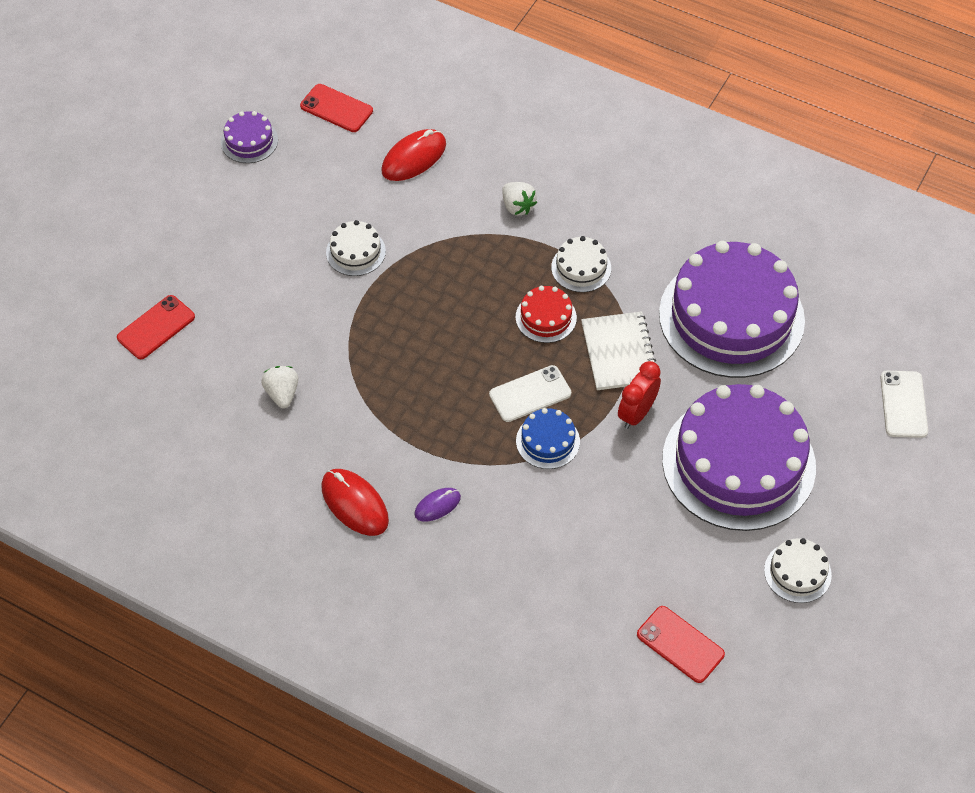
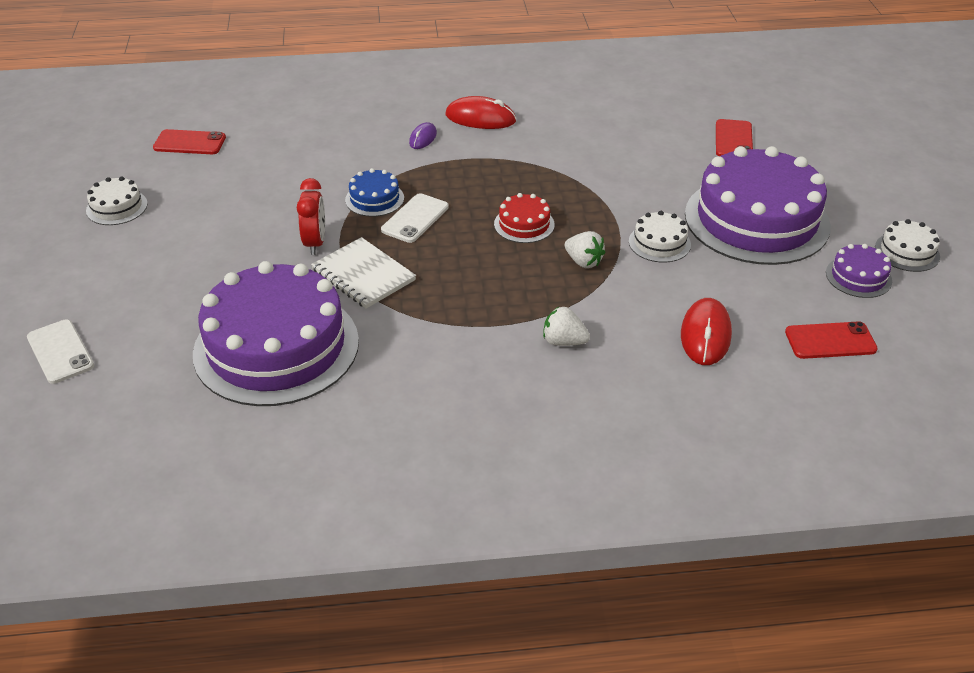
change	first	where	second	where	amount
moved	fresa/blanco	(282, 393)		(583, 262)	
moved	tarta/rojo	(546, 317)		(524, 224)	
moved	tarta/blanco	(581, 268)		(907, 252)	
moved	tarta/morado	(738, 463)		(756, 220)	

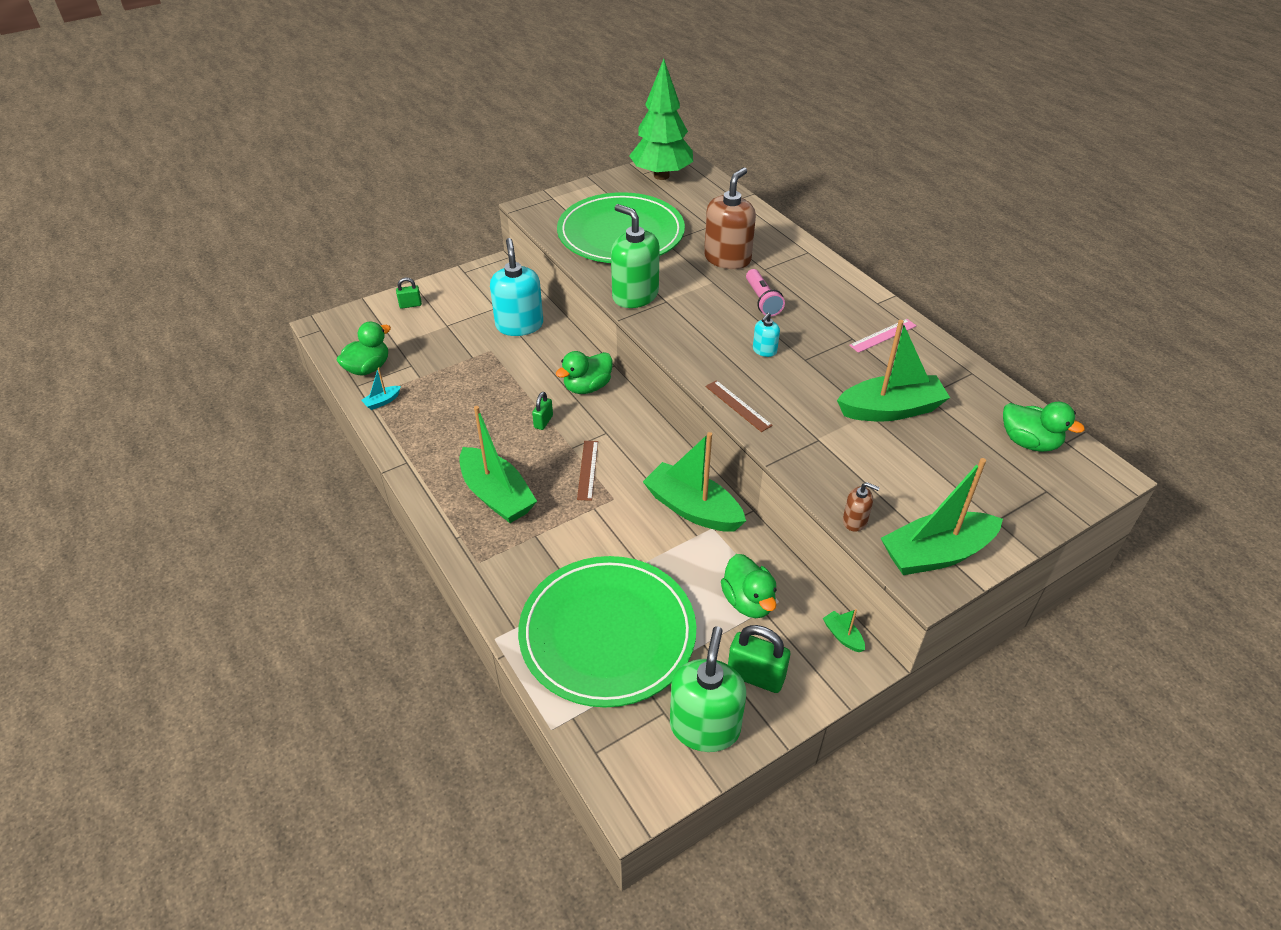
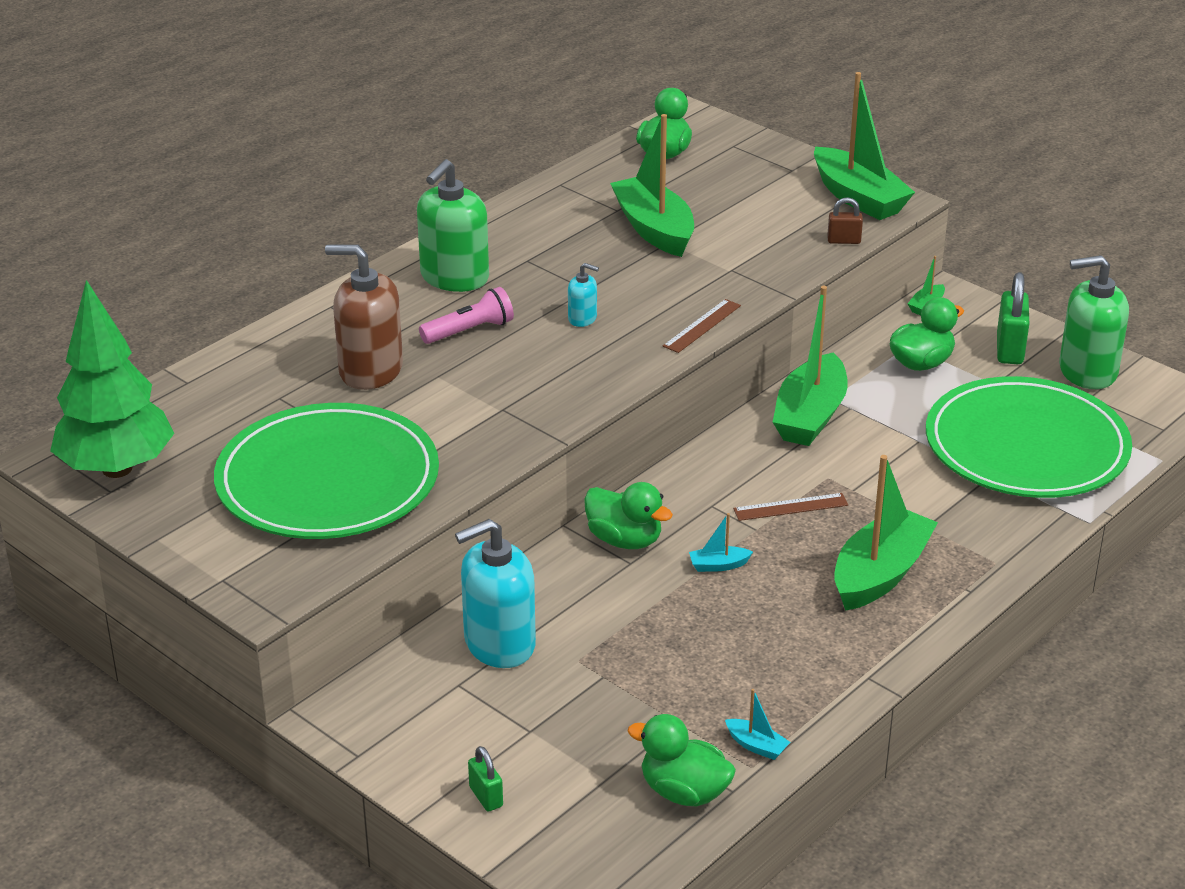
change	first	where	second	where	amount
replaced	candado/verde	(543, 421)	barco/turquesa	(718, 565)	
moved	dispensador de jabón/verde	(635, 295)		(454, 278)	
replaced	dispensador de jabón/marrón	(855, 521)	candado/marrón	(844, 241)	
removed	regla/rosa	(883, 335)			

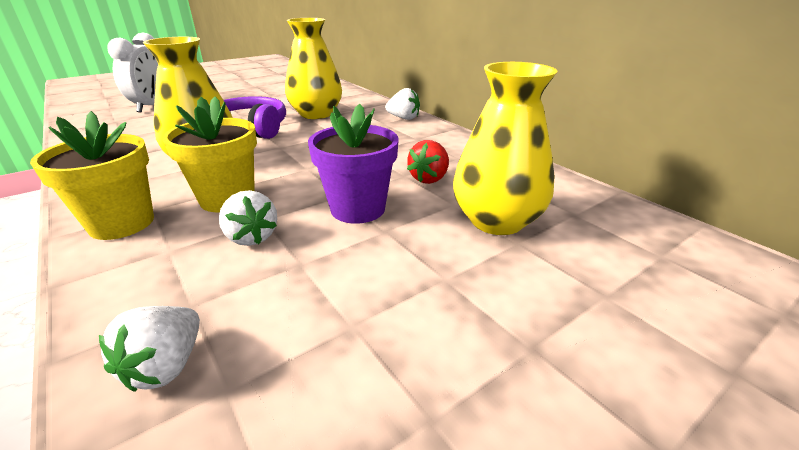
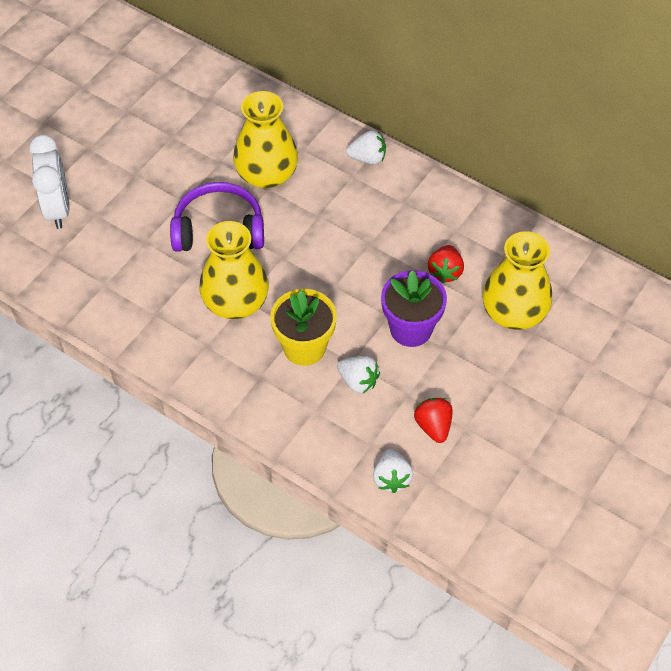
change	first	where	second	where	amount
removed	maceta/amarillo	(122, 223)			
added			fresa/rojo	(433, 426)	

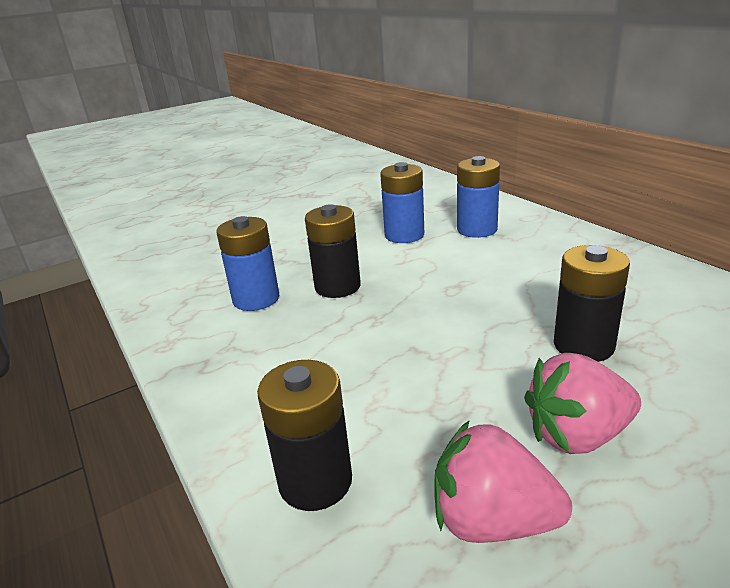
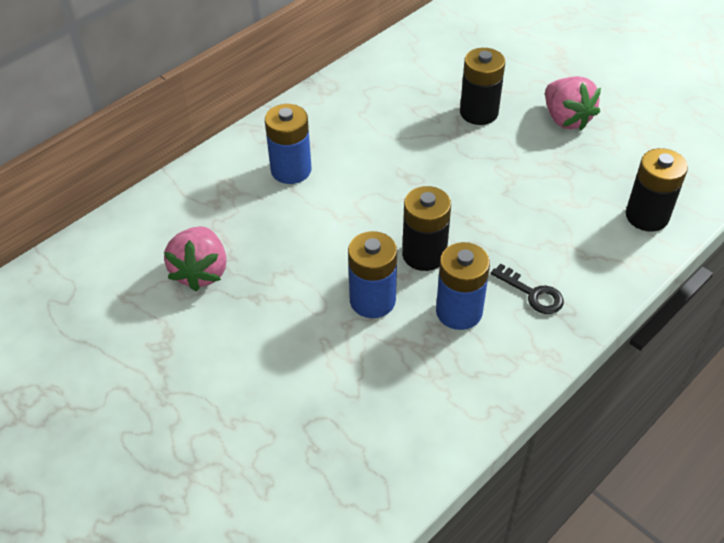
change	first	where	second	where	amount
moved	pila/azul	(404, 235)		(372, 300)	
moved	fresa/rosa	(492, 521)		(201, 272)	
added			llave/negro	(533, 293)	

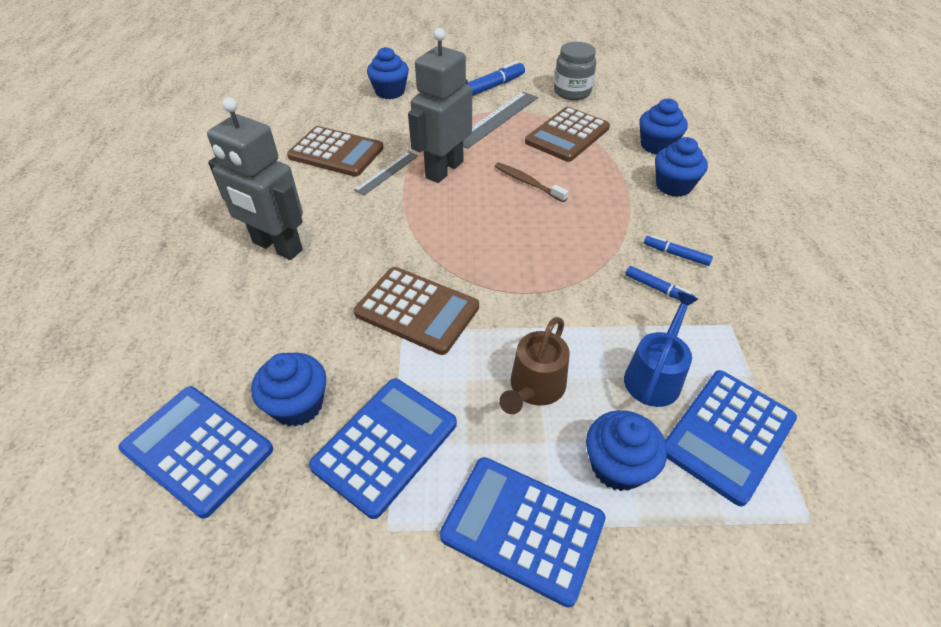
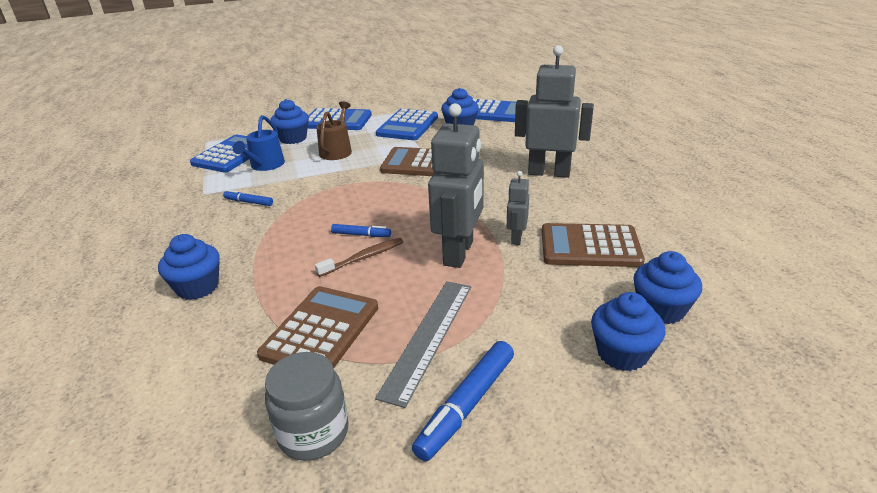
change	first	where	second	where	amount
replaced	regla/gris	(387, 172)	robot/gris	(516, 238)	
turned	cepillo de dientes/marrón	(528, 183)		(363, 258)	60 degrees counterclockwise
moved	magdalena/azul	(657, 145)		(661, 309)	
moved	rotulador/azul	(676, 254)		(361, 235)	

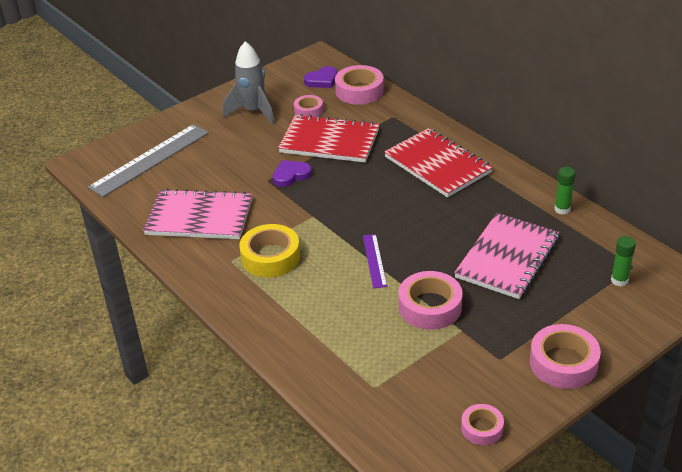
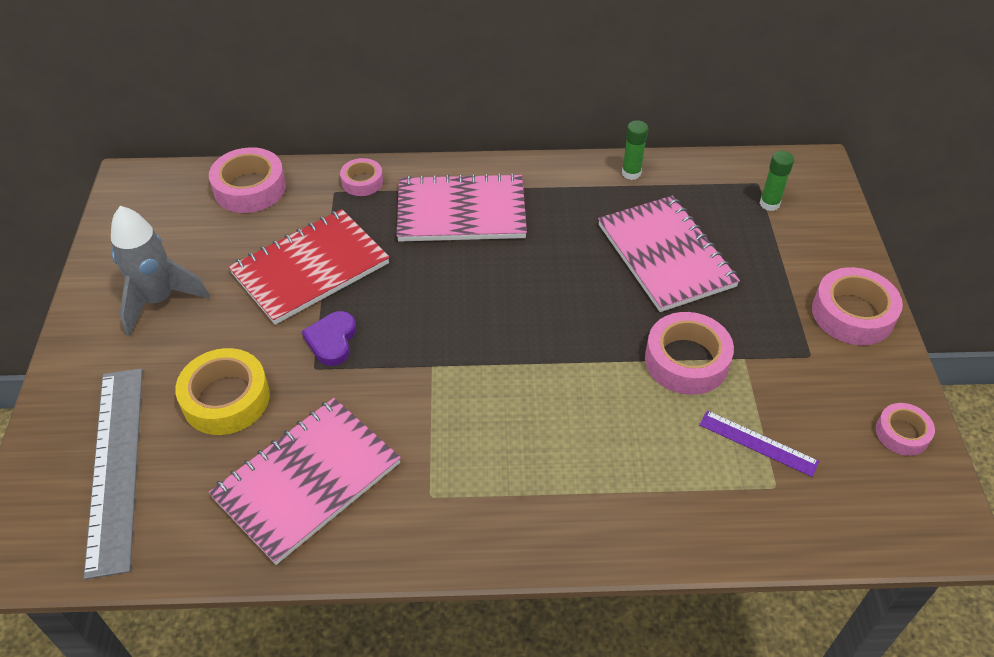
change	first	where	second	where	amount
moved	cinta adhesiva/amarillo	(270, 257)		(226, 399)	
moved	cinta adhesiva/rosa	(308, 110)		(362, 182)	
removed	corazón/morado	(322, 80)			
moved	regla/morado	(374, 260)		(758, 443)	
recoloured	cuaderno/rojo	(437, 165)	cuaderno/rosa	(461, 212)	

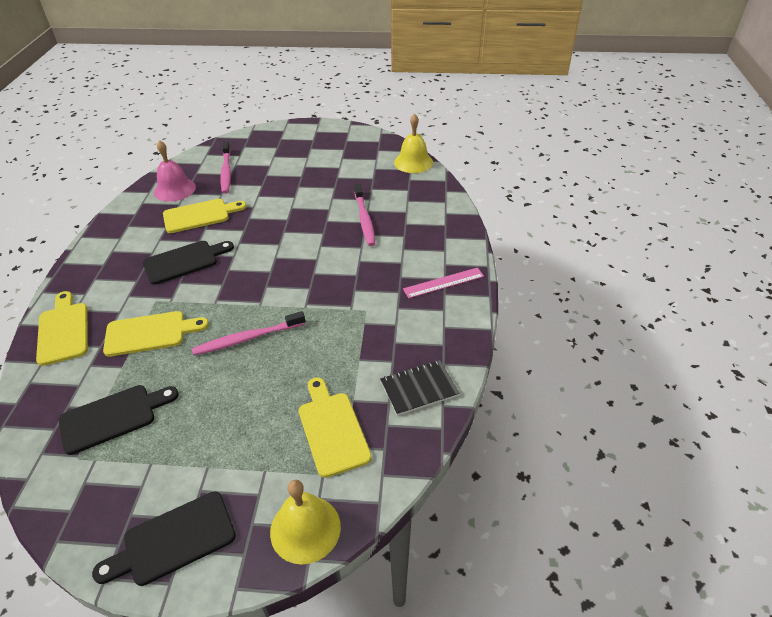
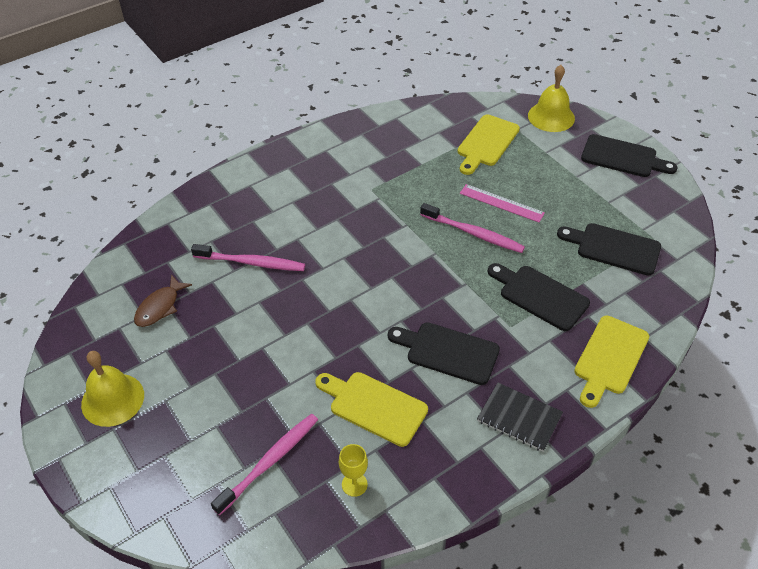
change	first	where	second	where	amount
recoloured	tabla de cortar/amarillo	(150, 333)	tabla de cortar/negro	(540, 296)	
replaced	campana/rosa	(174, 189)	copa/amarillo	(354, 484)	
turned	cepillo de dientes/rosa	(364, 219)		(252, 263)	60 degrees clockwise
moved	cuaderno/negro	(419, 389)		(519, 418)	
moved	campana/amarillo	(413, 162)		(112, 399)	
moved	regla/rosa	(443, 283)		(501, 203)	
added			pez/marrón	(160, 307)	

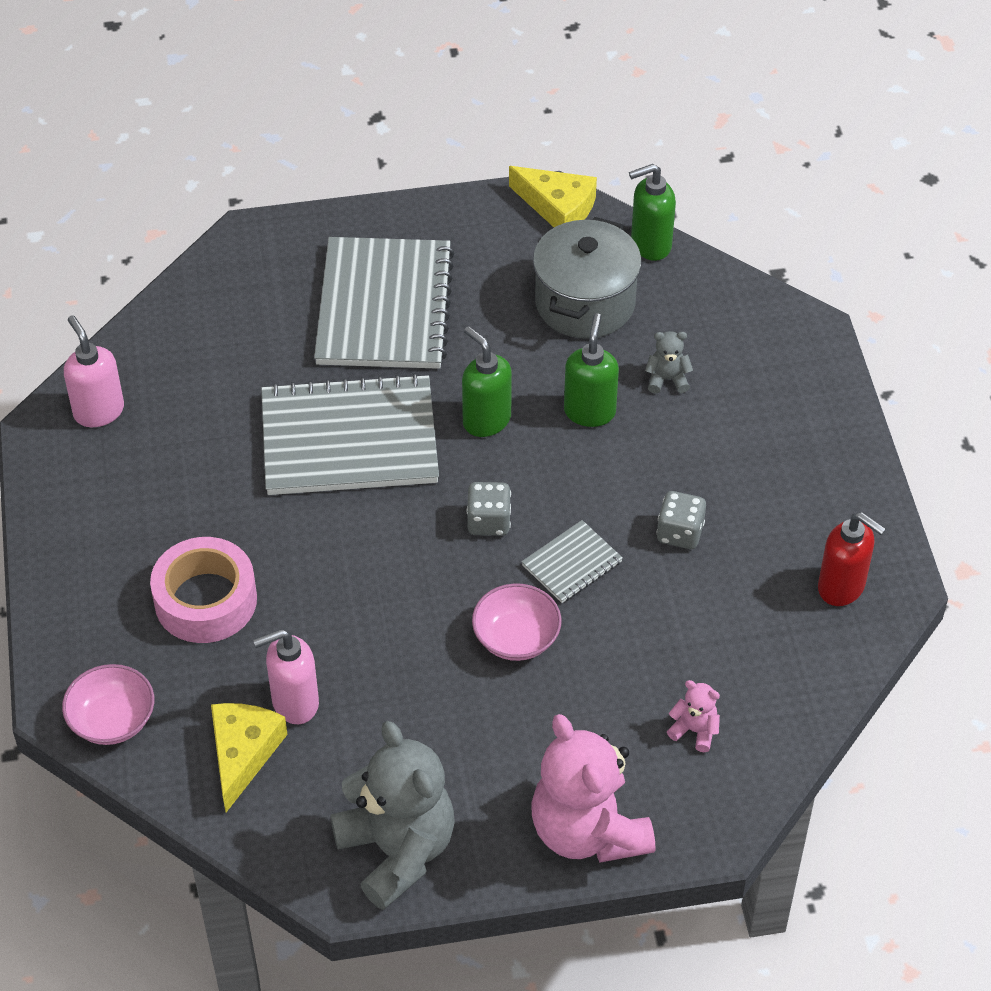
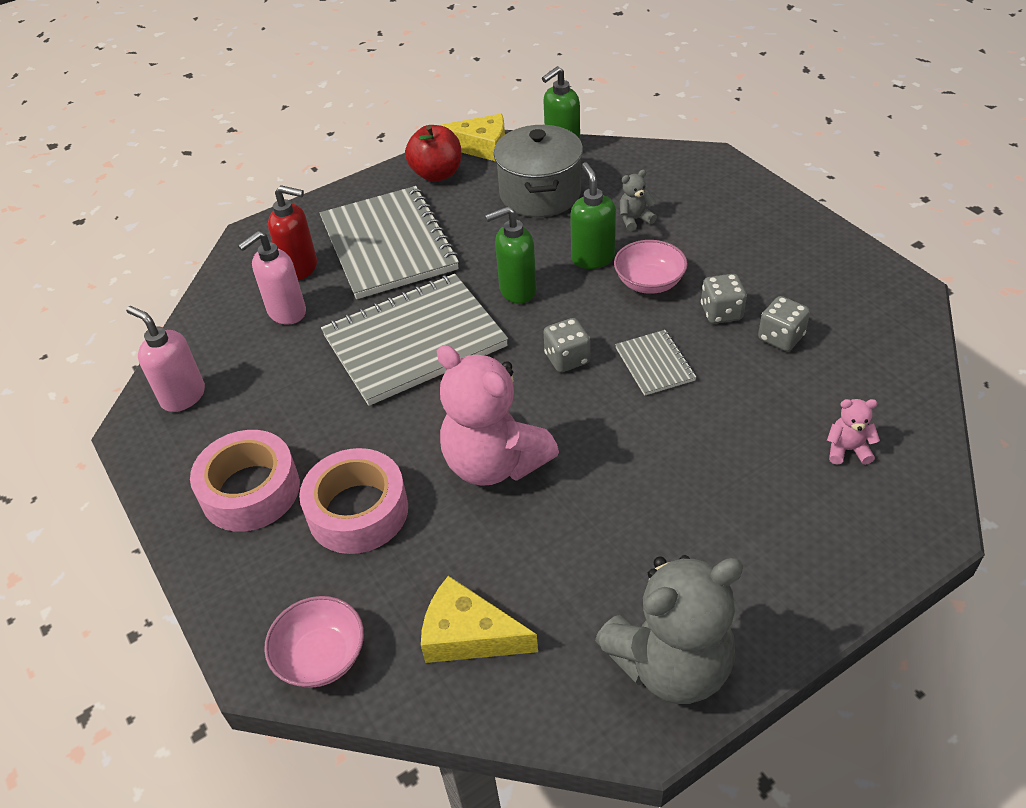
change	first	where	second	where	amount
turned	queso/amarillo	(243, 753)		(468, 634)	60 degrees counterclockwise
moved	dispensador de jabón/rosa	(294, 703)		(286, 312)	
turned	osito/gris	(397, 850)		(671, 664)	120 degrees clockwise
turned	dispensador de jabón/verde	(486, 420)		(517, 290)	45 degrees counterclockwise
moved	cuenco/rosa	(516, 638)		(649, 282)	
turned	cuaderno/gris	(572, 563)		(655, 364)	45 degrees counterclockwise
moved	osito/rosa	(588, 831)		(494, 463)	
moved	dispensador de jabón/rojo	(842, 587)		(301, 268)	
added			cinta adhesiva/rosa	(250, 490)	
added			manzana/rojo	(437, 174)	
added			dado/gris	(780, 338)	

